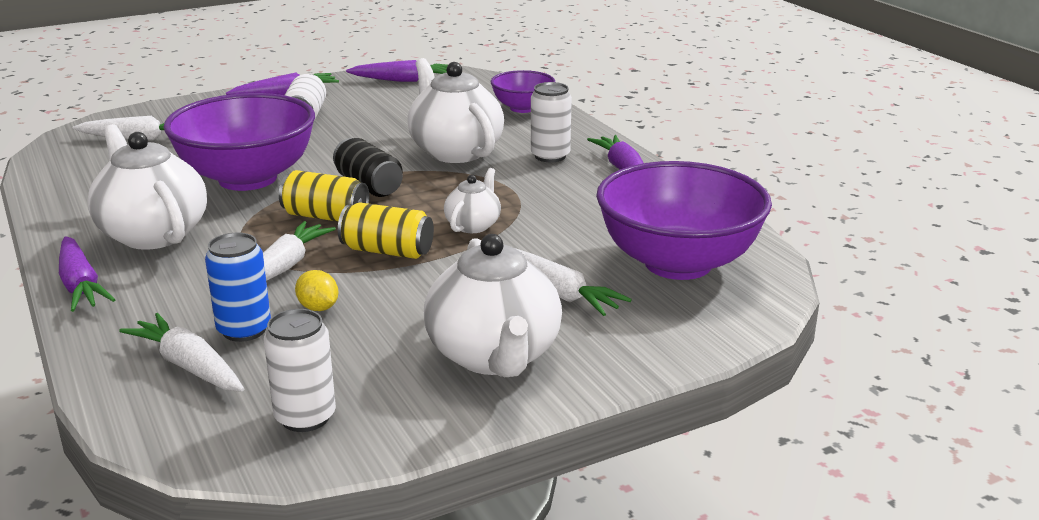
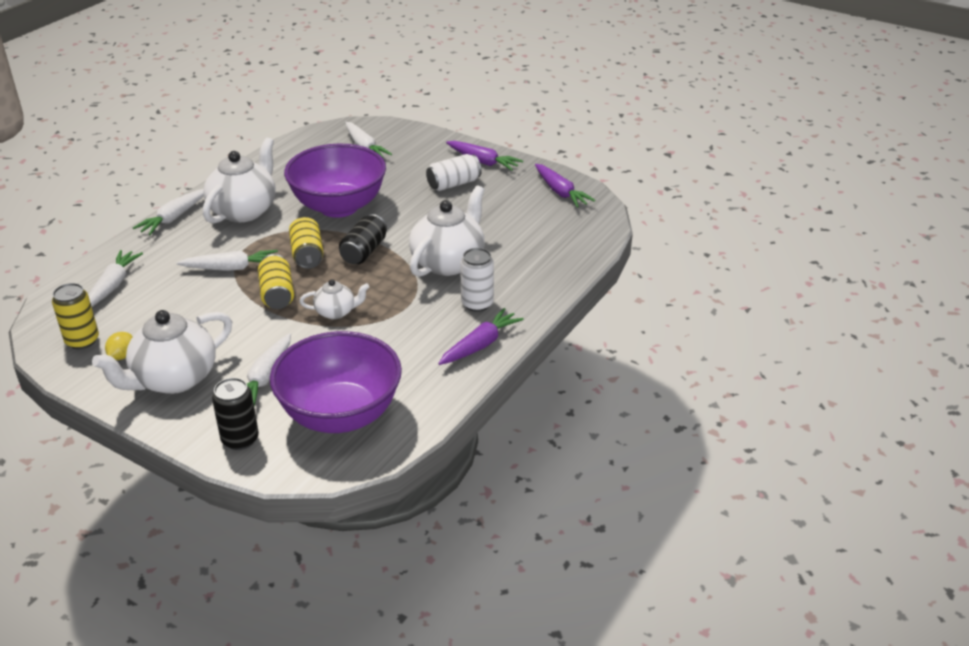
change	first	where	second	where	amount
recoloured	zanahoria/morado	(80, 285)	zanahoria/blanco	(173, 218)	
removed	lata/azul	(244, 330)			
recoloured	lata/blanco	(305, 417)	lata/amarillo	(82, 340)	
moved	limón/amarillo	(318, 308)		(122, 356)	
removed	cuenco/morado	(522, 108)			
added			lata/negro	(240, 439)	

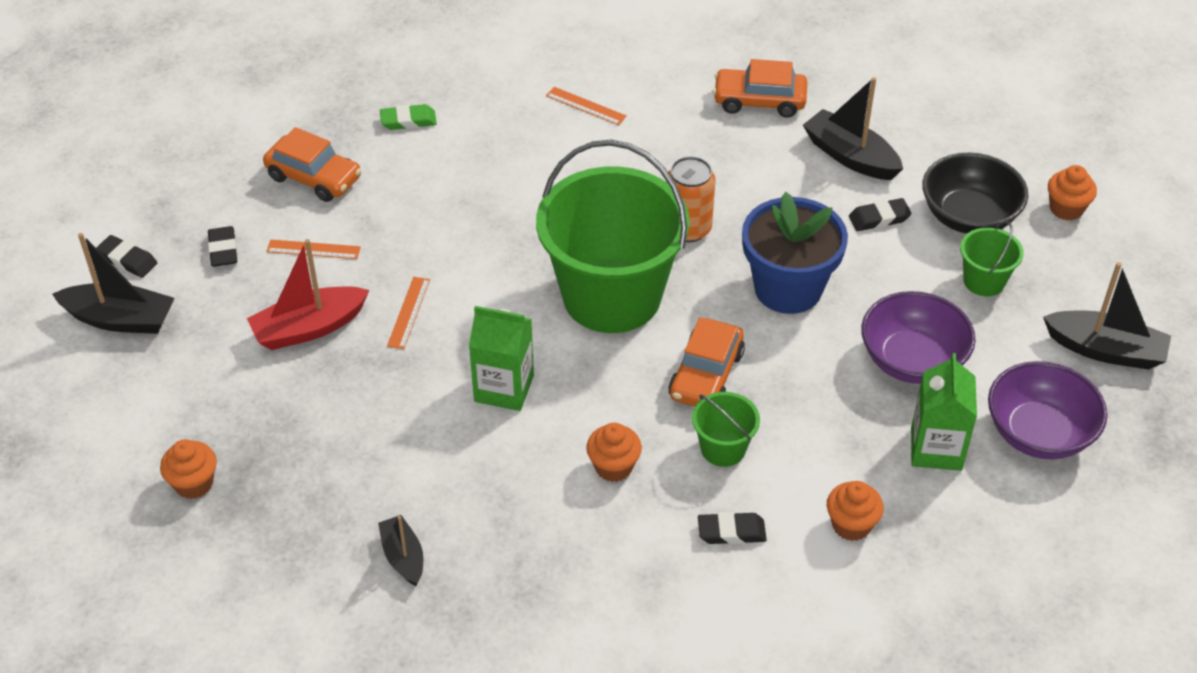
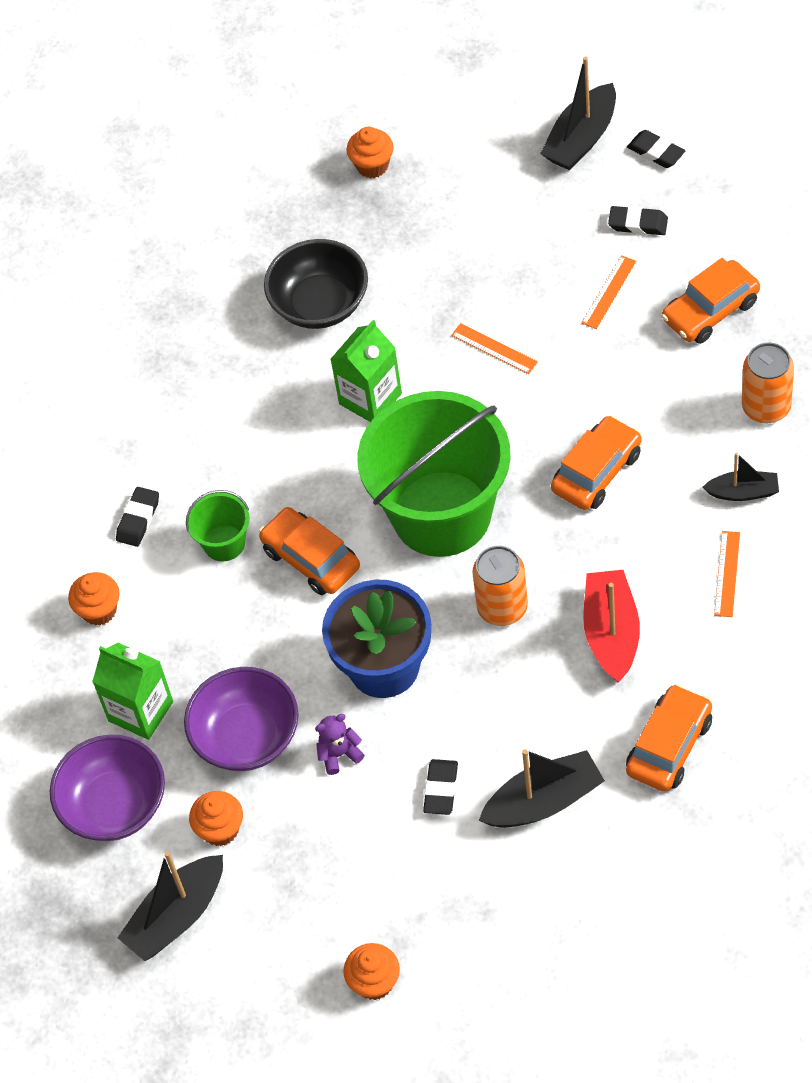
change	first	where	second	where	amount
turned	goma de borrar/negro	(127, 260)		(656, 152)	75 degrees clockwise
moved	barco/rojo	(309, 328)		(611, 633)	
moved	barco/negro	(403, 557)		(743, 492)	
replaced	goma de borrar/verde	(408, 121)	lata/naranja	(766, 407)	
turned	regla/naranja	(586, 106)		(727, 574)	45 degrees counterclockwise
moved	magdalena/naranja	(613, 467)		(220, 829)	
moved	cuenco/negro	(968, 216)		(320, 304)	
removed	balde/verde	(984, 281)			
added			osito/morado	(339, 754)	
added			coche/naranja	(596, 471)	

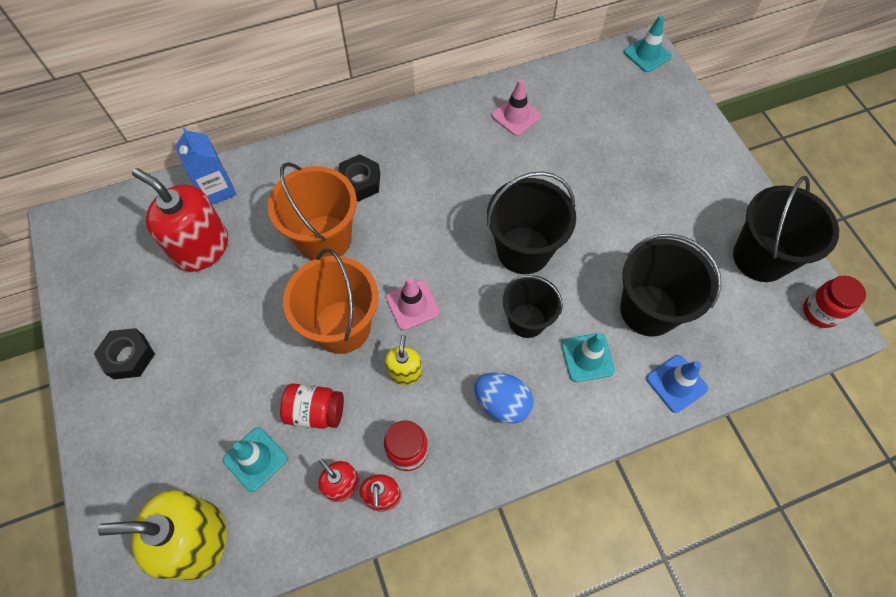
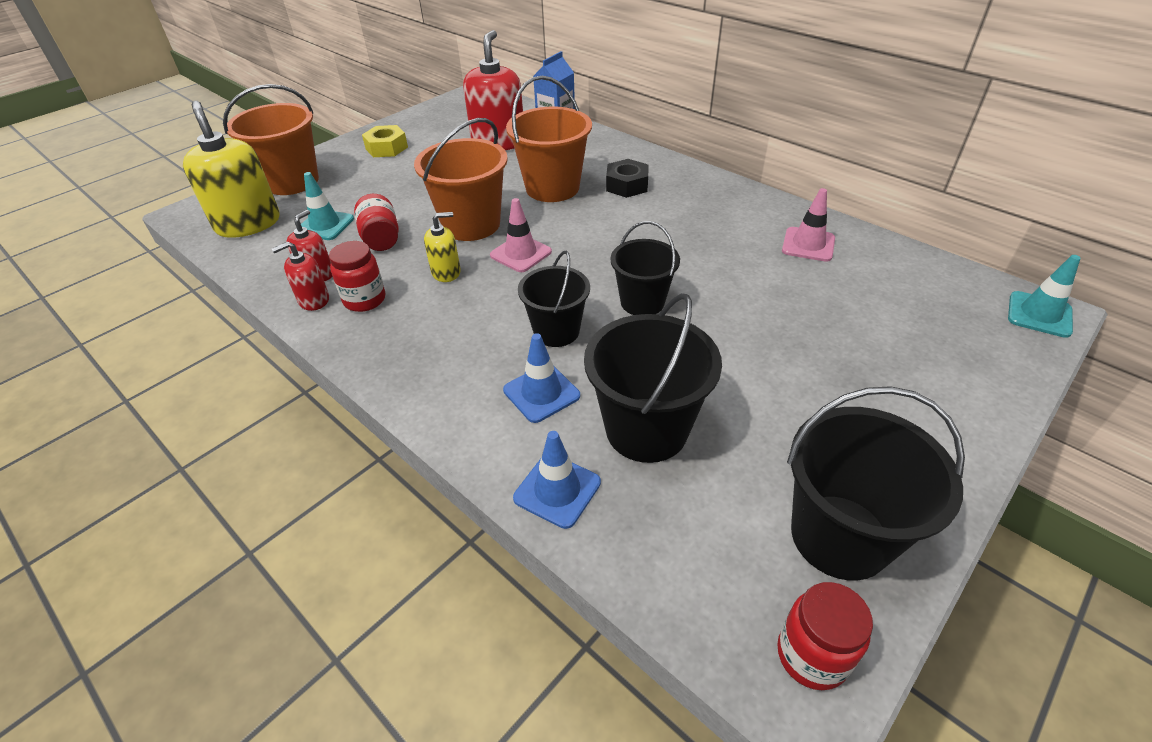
change	first	where	second	where	amount
recoloured	tuerca/negro	(129, 356)	tuerca/amarillo	(386, 148)	
removed	huevo/azul	(502, 403)			
resized	balde/negro	(523, 250)		(642, 302)	x0.65
recoloured	cono de tráfico/turquesa	(587, 357)	cono de tráfico/azul	(541, 393)	
added			balde/naranja	(292, 182)	

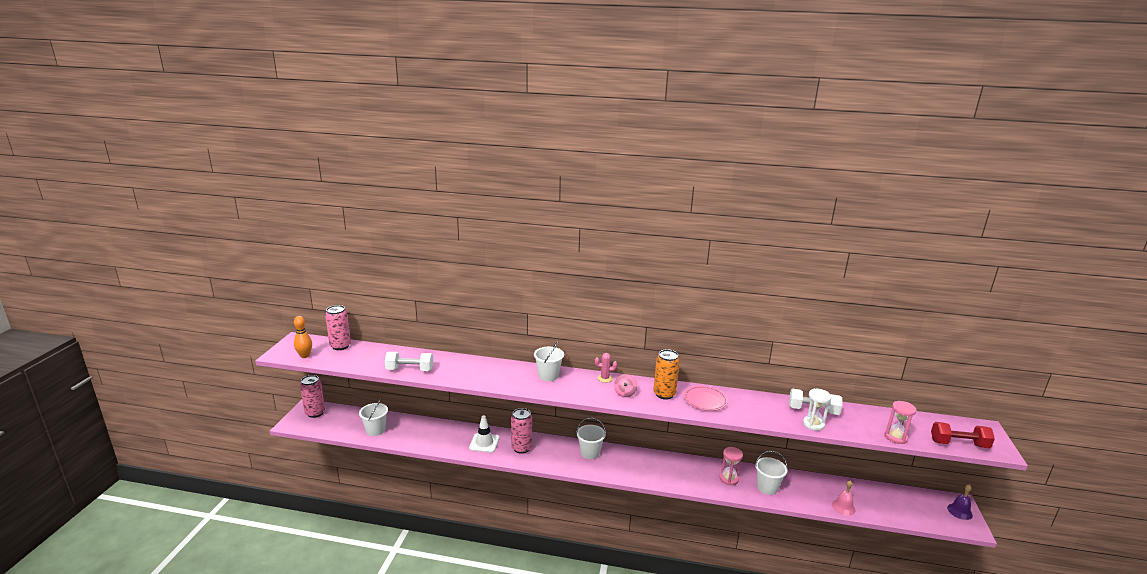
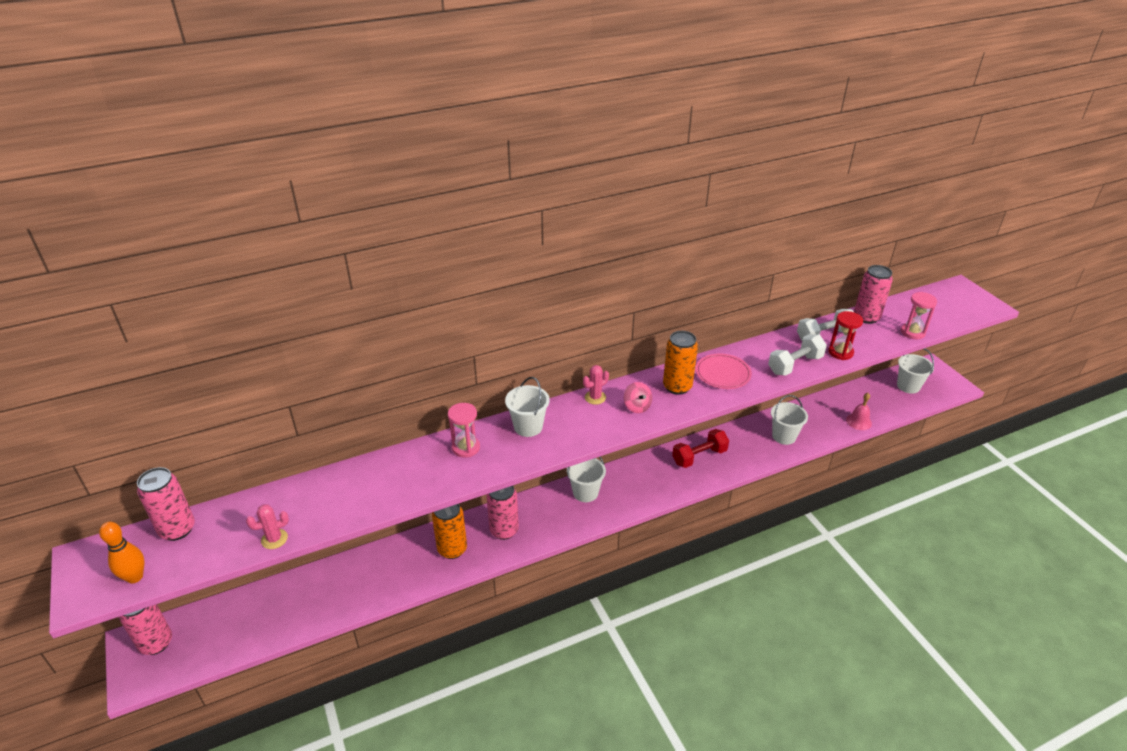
change	first	where	second	where	amount
moved	balde/blanco	(375, 430)		(908, 386)	
moved	mancuerna/blanco	(410, 369)		(795, 365)	
replaced	cono de tráfico/blanco	(484, 443)	lata/naranja	(452, 549)	
moved	reloj de arena/rosa	(729, 479)		(466, 448)	
recoloured	reloj de arena/blanco	(813, 424)	reloj de arena/rojo	(840, 352)	
moved	mancuerna/rojo	(959, 444)		(699, 457)	
removed	campana/morado	(959, 511)			
added			cactus/rosa	(274, 539)	
added			lata/rosa	(866, 317)	

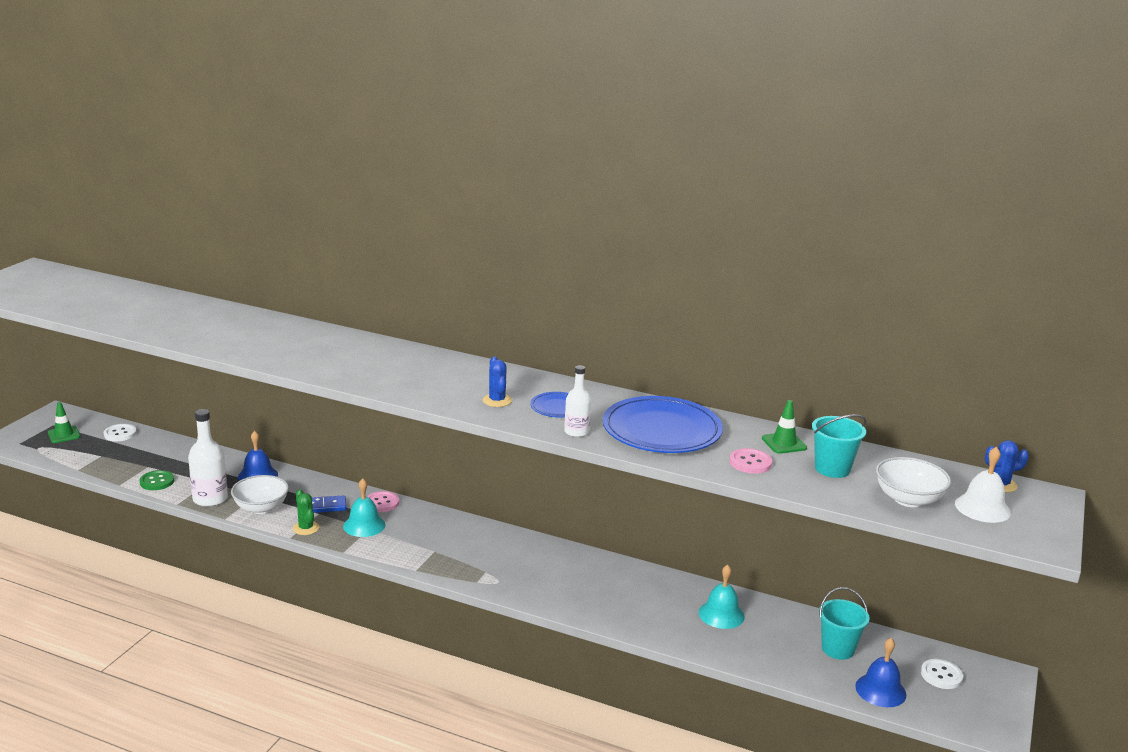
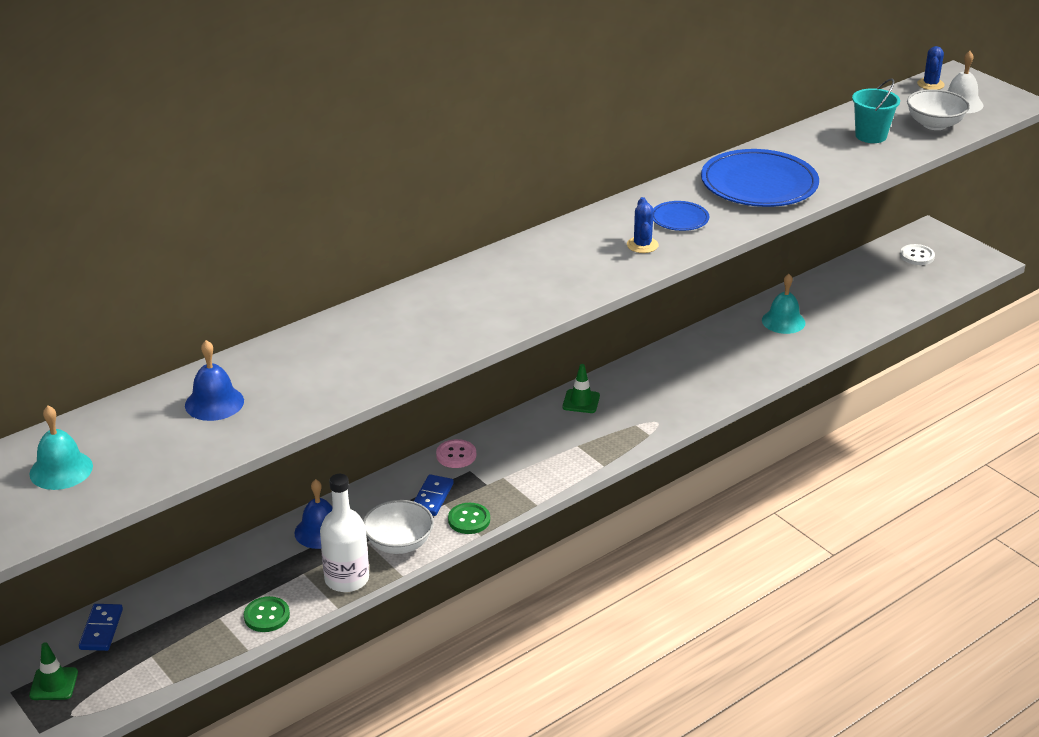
change	first	where	second	where	amount
replaced	botón/blanco	(120, 434)	ficha de dominó/azul	(101, 629)	
replaced	cactus/verde	(306, 528)	botón/verde	(469, 520)	
moved	campana/turquesa	(364, 525)		(61, 470)	
turned	cactus/azul	(497, 400)		(642, 245)	75 degrees clockwise
removed	botella/blanco	(576, 432)			
removed	botón/rosa	(750, 463)			
moved	cono de tráfico/verde	(784, 443)		(581, 401)	
removed	balde/turquesa	(838, 649)			
moved	campana/azul	(880, 690)		(214, 403)	

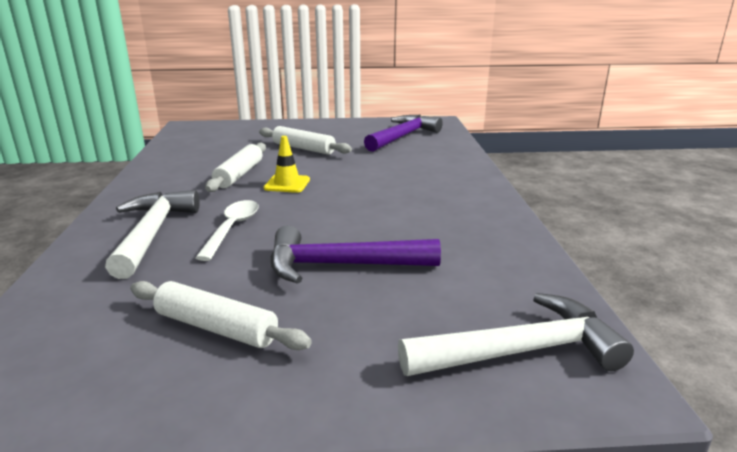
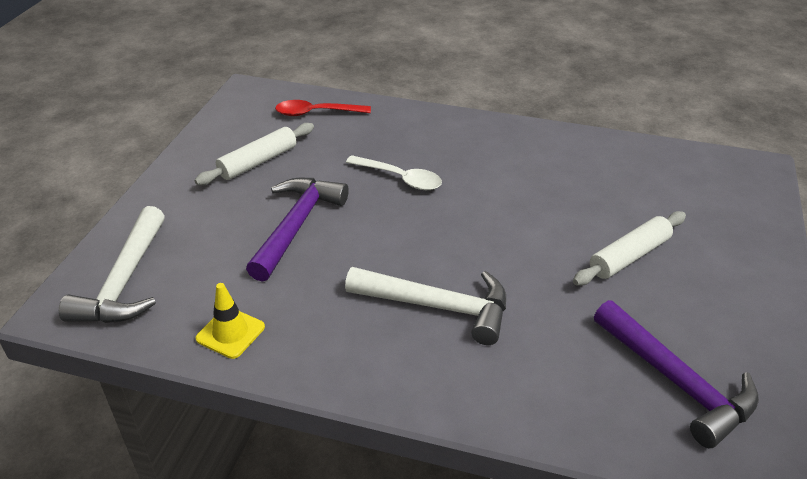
change	first	where	second	where	amount
moved	martillo/blanco	(152, 233)		(438, 307)	
removed	rodillo/blanco	(239, 174)			
moved	cono de tráfico/amarillo	(287, 184)		(230, 333)	
added			cuchara/rojo	(316, 113)	

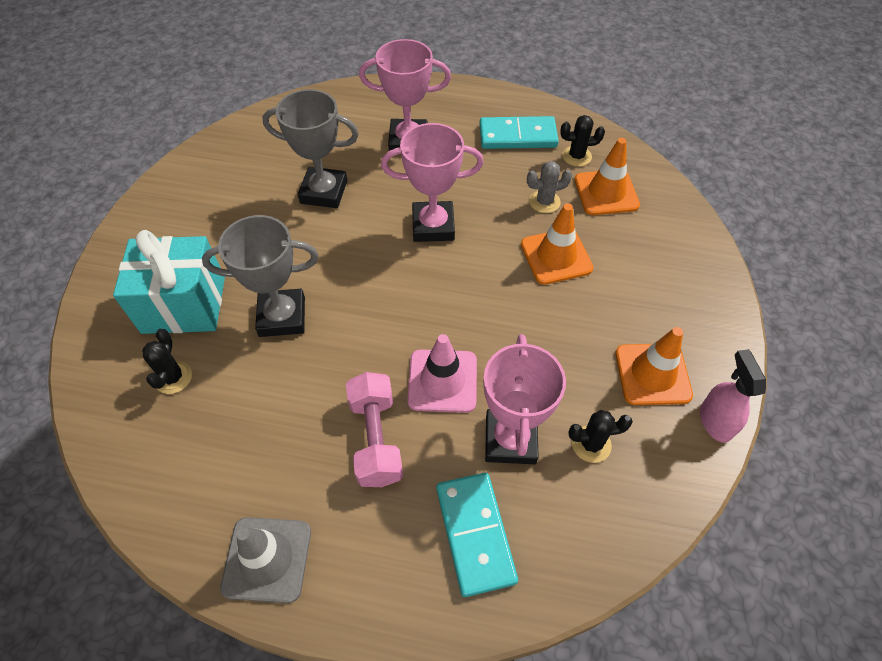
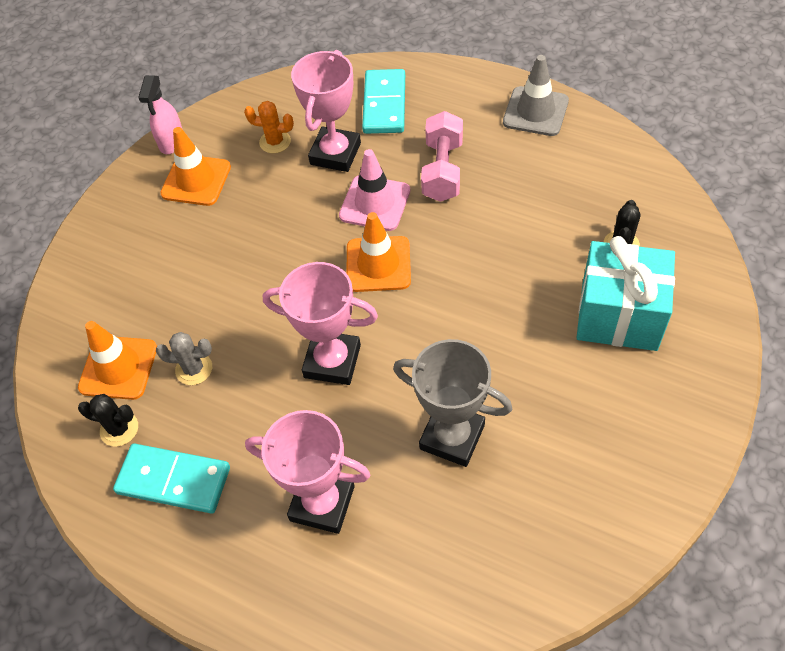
change	first	where	second	where	amount
removed	trofeo/gris	(282, 316)			
moved	cono de tráfico/naranja	(556, 256)		(378, 264)	
recoloured	cactus/negro	(591, 444)	cactus/naranja	(275, 142)	

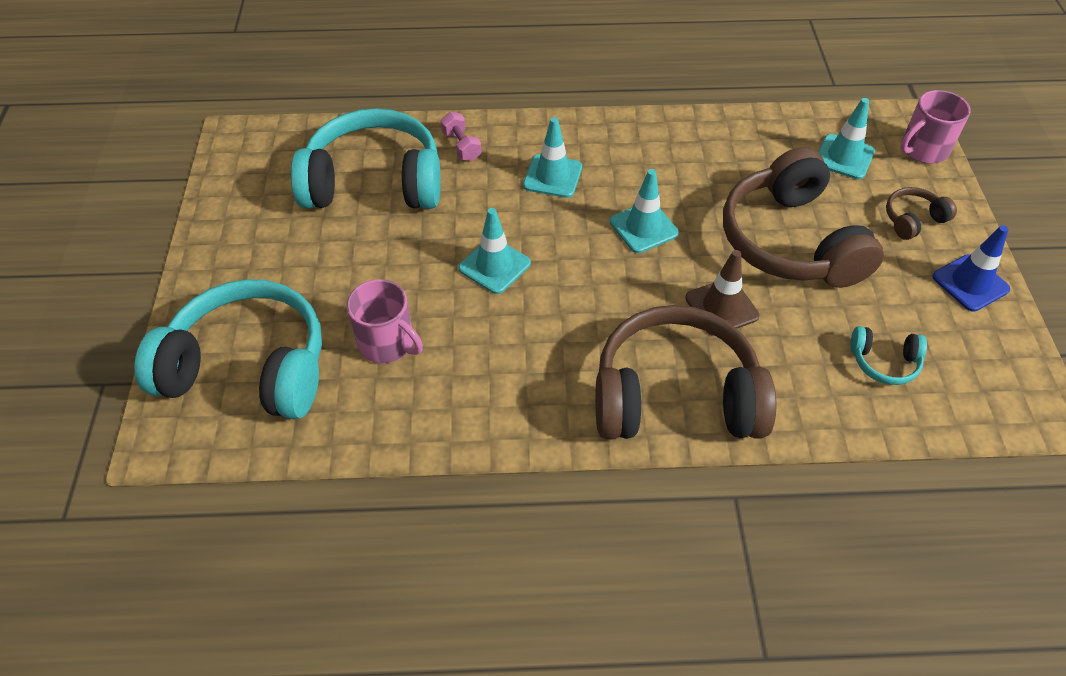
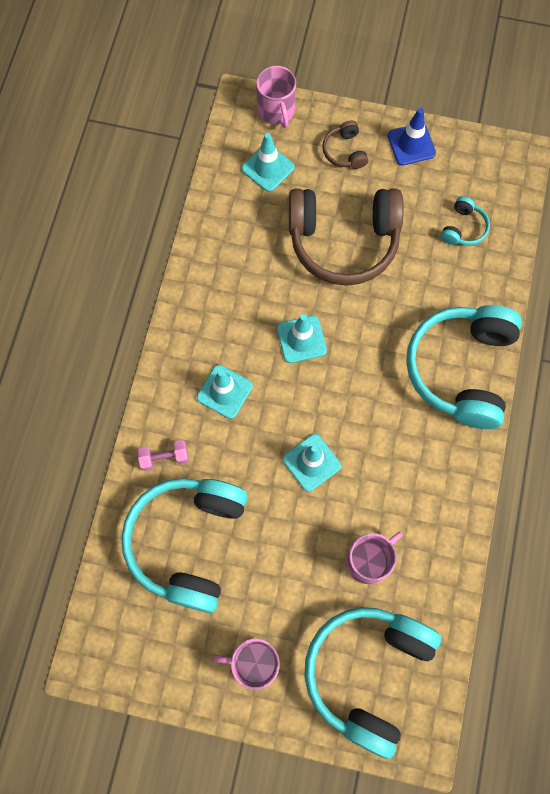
change	first	where	second	where	amount
recoloured	auriculares/marrón	(675, 396)	auriculares/turquesa	(461, 369)	
removed	cono de tráfico/marrón	(721, 307)			
added			taza/rosa	(254, 662)	

